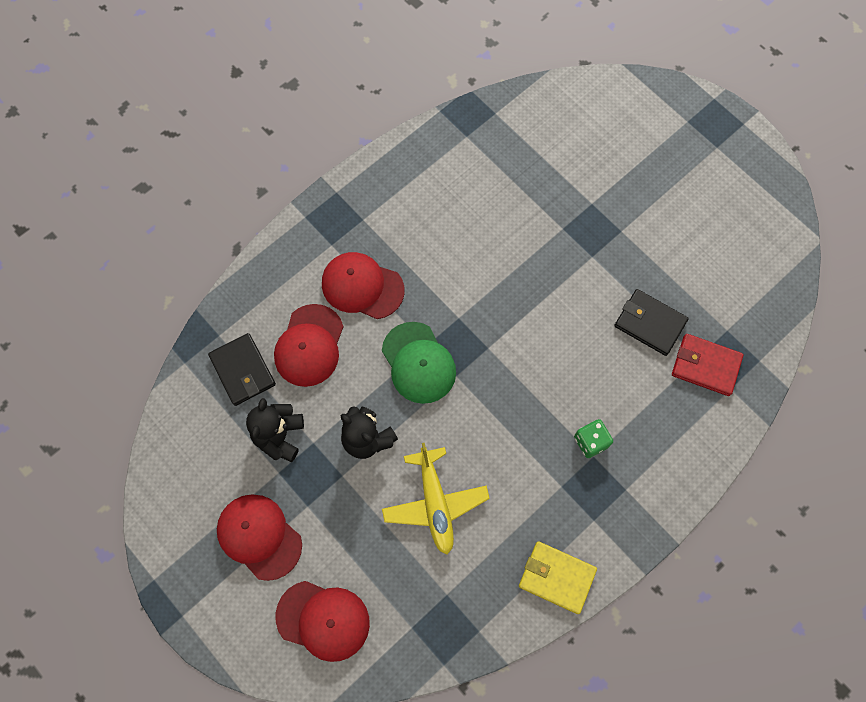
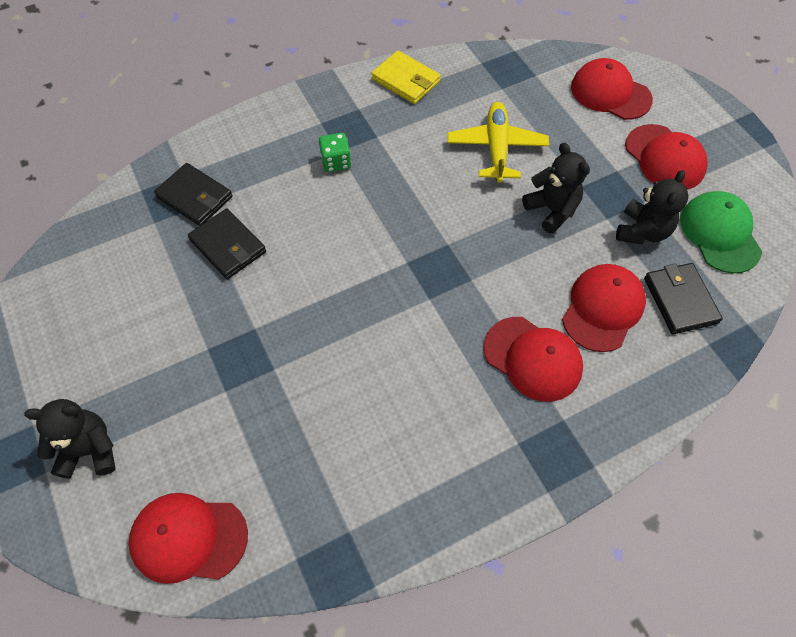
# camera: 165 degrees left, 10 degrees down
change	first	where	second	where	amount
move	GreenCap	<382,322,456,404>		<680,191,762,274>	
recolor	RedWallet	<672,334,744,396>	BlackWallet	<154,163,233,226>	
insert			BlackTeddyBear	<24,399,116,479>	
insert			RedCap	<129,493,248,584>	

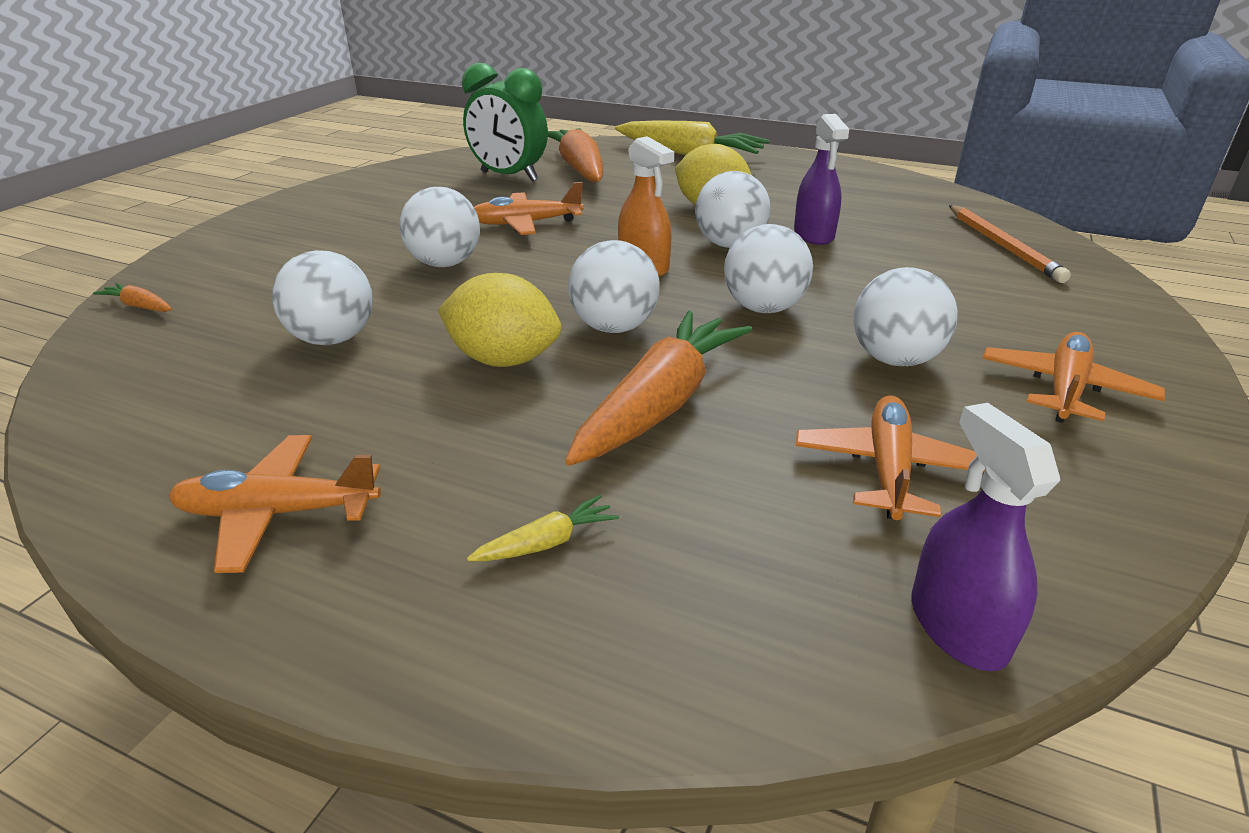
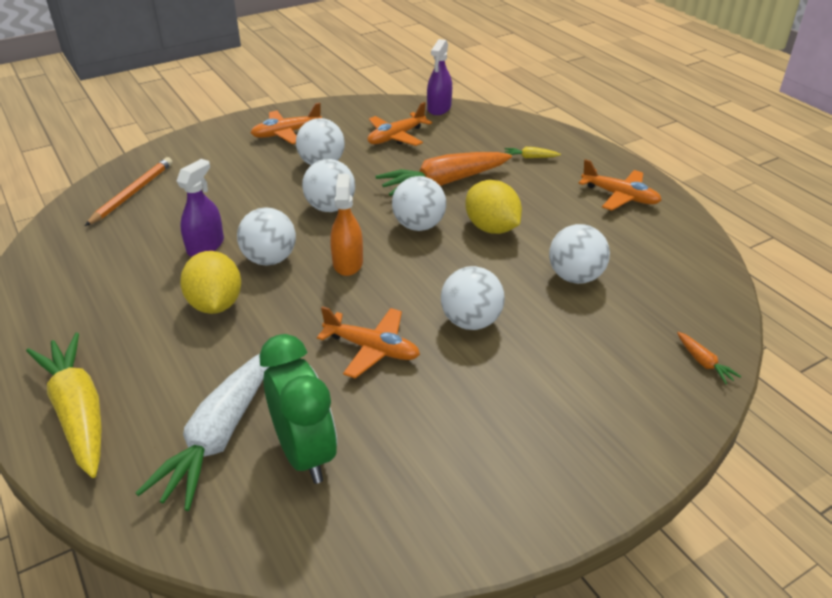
# camera: 145 degrees left, 5 degrees up
change	first	where	second	where	amount
recolor	OrangeCarrot	<548,128,603,182>	WhiteCarrot	<136,354,269,511>	

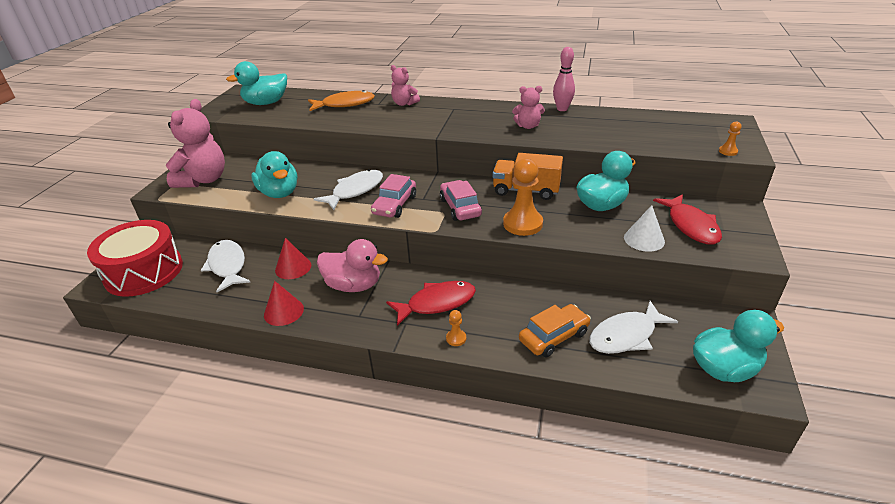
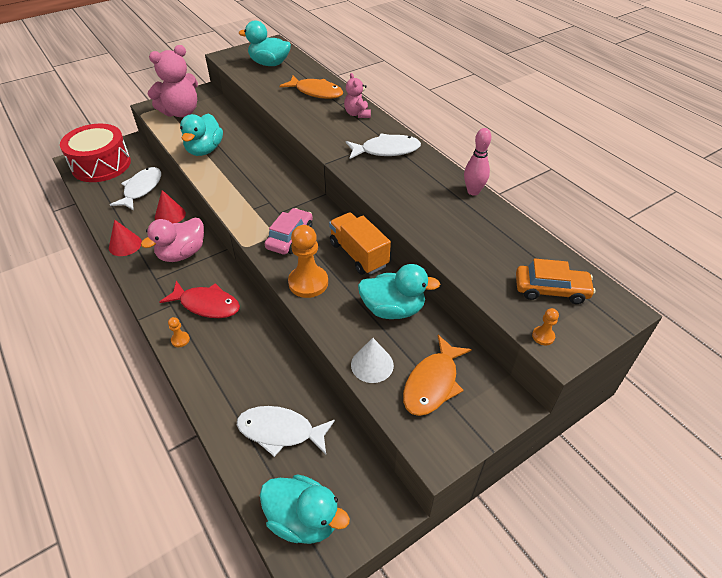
# camera: 40 degrees right, 10 degrees up
change	first	where	second	where	amount
move	WhiteFish	<314,169,383,210>		<346,133,421,159>	
rotate	PinkDuck	<317,239,388,292>		<141,218,204,262>	75 degrees clockwise
delete	PinkCar	<371,174,416,218>			
delete	PinkTeddyBear	<512,86,545,129>			
move	OrangeCar	<519,304,591,357>		<516,258,595,304>	
recolor	RedFish	<653,194,722,244>	OrangeFish	<403,335,472,416>	

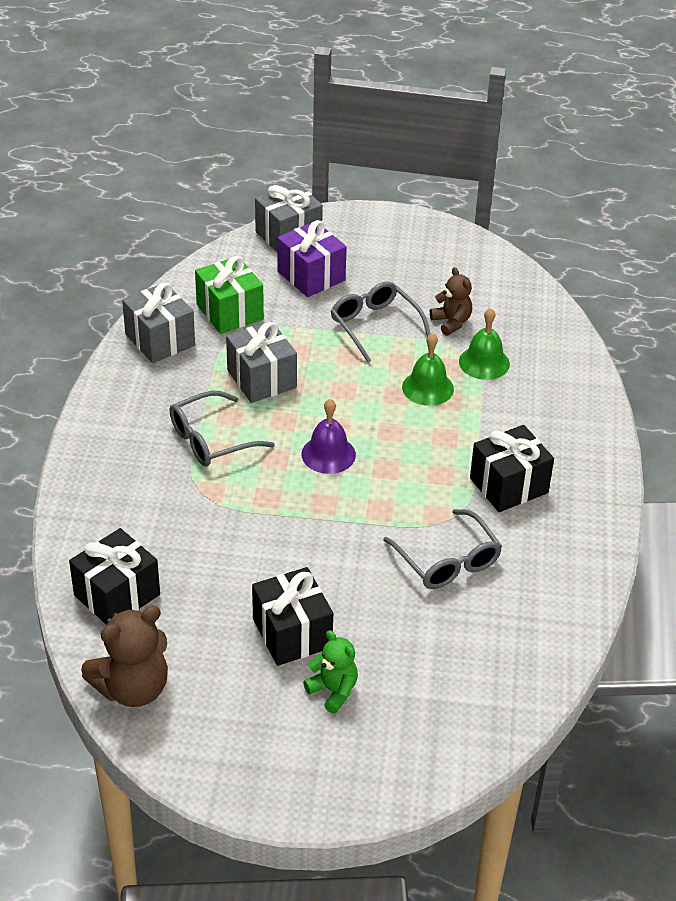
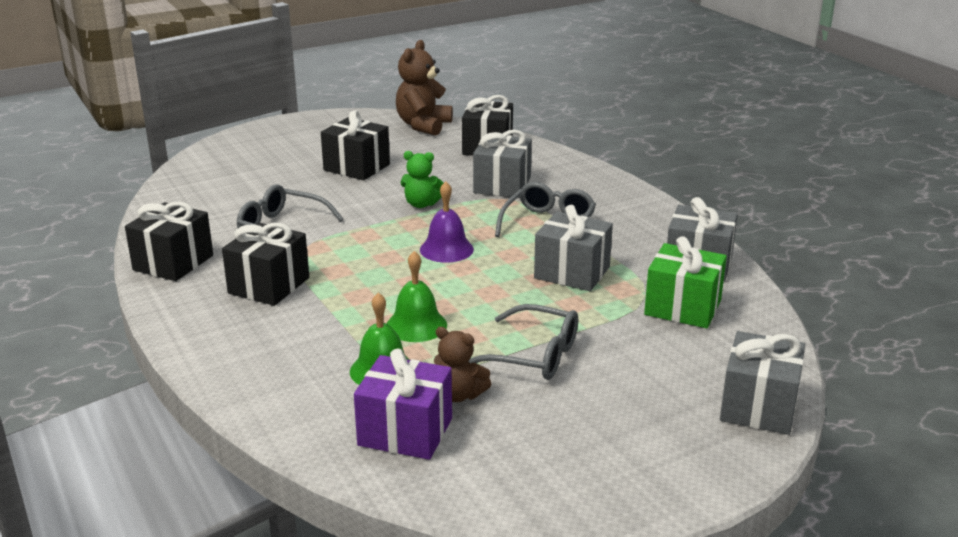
# camera: 145 degrees right, 15 degrees down
change	first	where	second	where	amount
move	PurpleGift	<277,220,347,297>		<354,348,452,460>	
move	GreenTeddyBear	<303,630,358,713>		<400,151,443,208>	
insert			BlackGift	<125,202,213,281>	
insert			GreyGift	<473,130,532,198>	

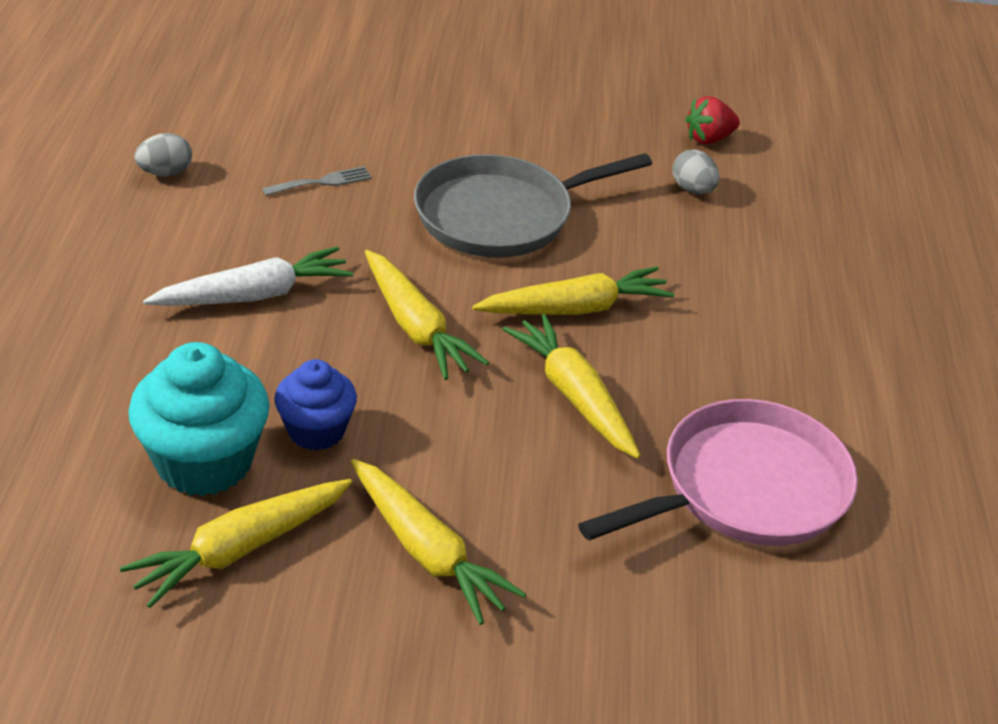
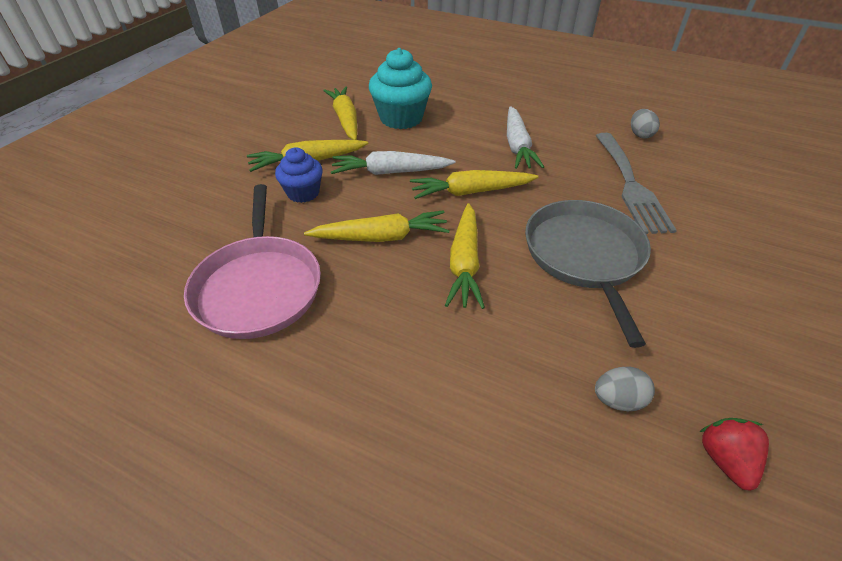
# camera: 115 degrees right, 5 degrees up
change	first	where	second	where	amount
resize	GreyFork	<262,166,372,196>		<596,133,677,234>	x2.21
move	BlueCupcake	<274,359,357,451>		<275,148,323,203>	
insert			WhiteCarrot	<331,151,455,175>	

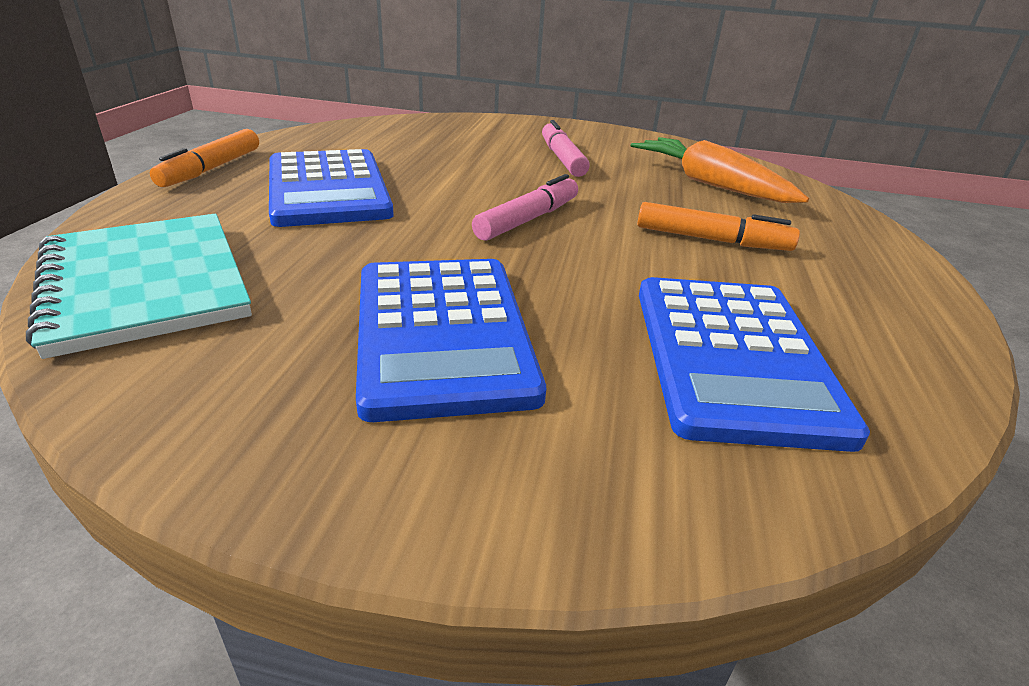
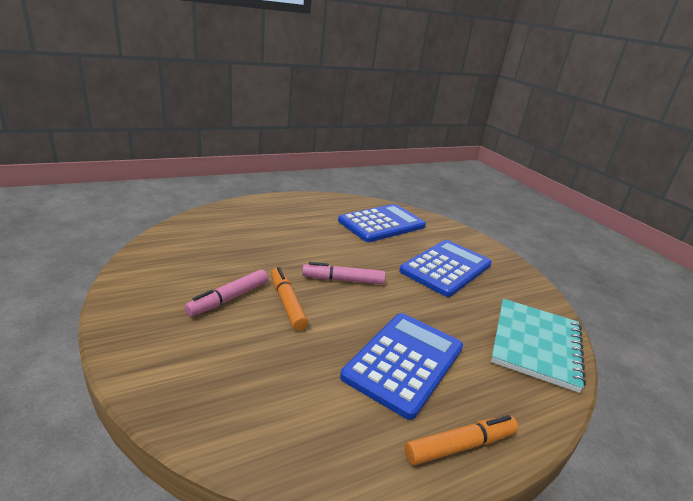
# camera: 130 degrees left, 5 degrees down
change	first	where	second	where	amount
delete	OrangeCarrot	<630,137,809,203>			
move	OrangeMarker	<637,202,800,251>		<271,267,308,331>	

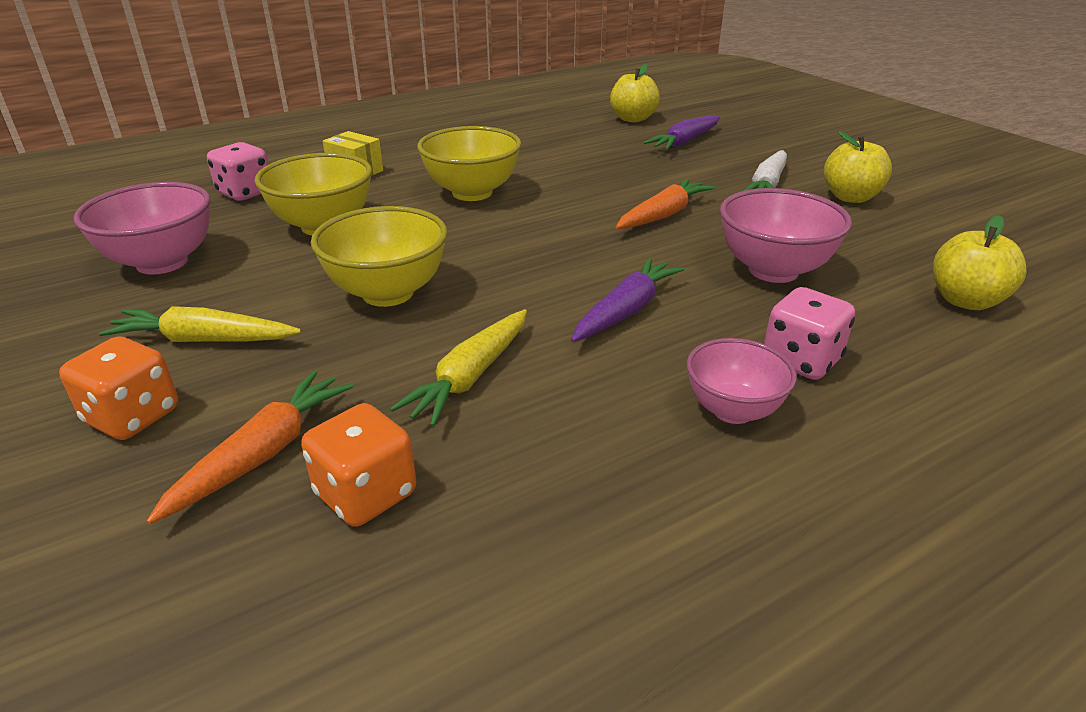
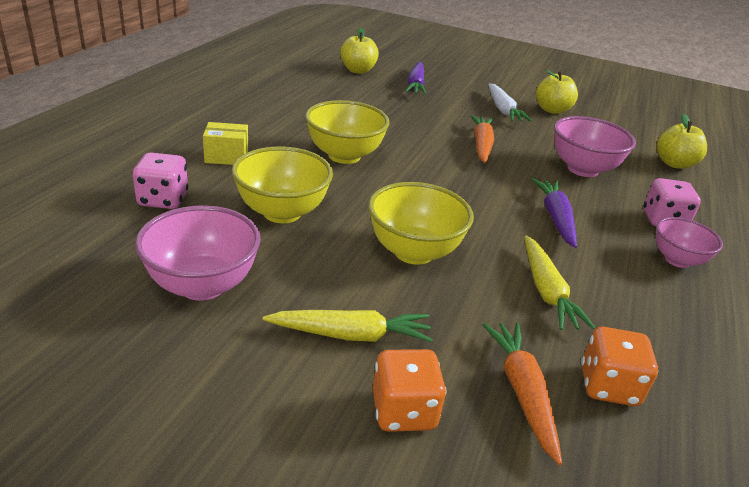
# camera: 40 degrees left, 0 degrees up
change	first	where	second	where	amount
rotate	YellowCarrot	<99,306,301,342>		<263,310,433,342>	150 degrees counterclockwise

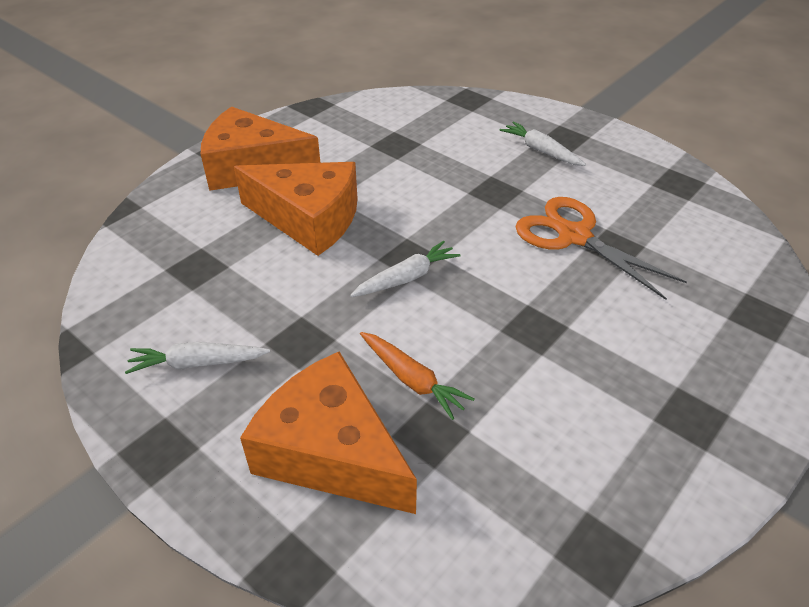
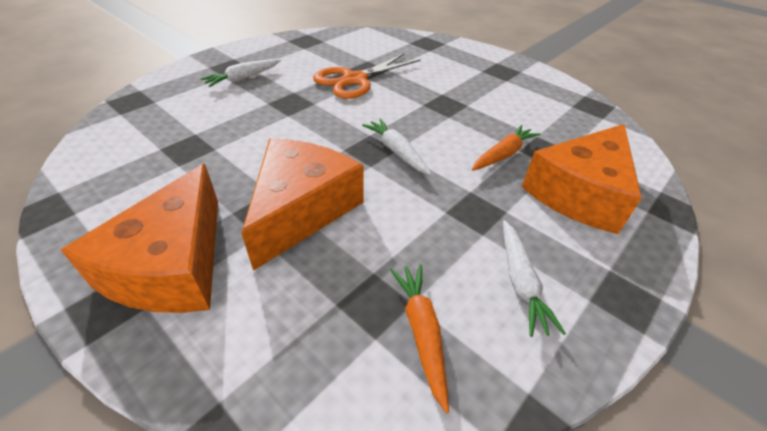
# camera: 90 degrees left, 0 degrees up
change	first	where	second	where	amount
insert			OrangeCarrot	<390,264,449,413>	

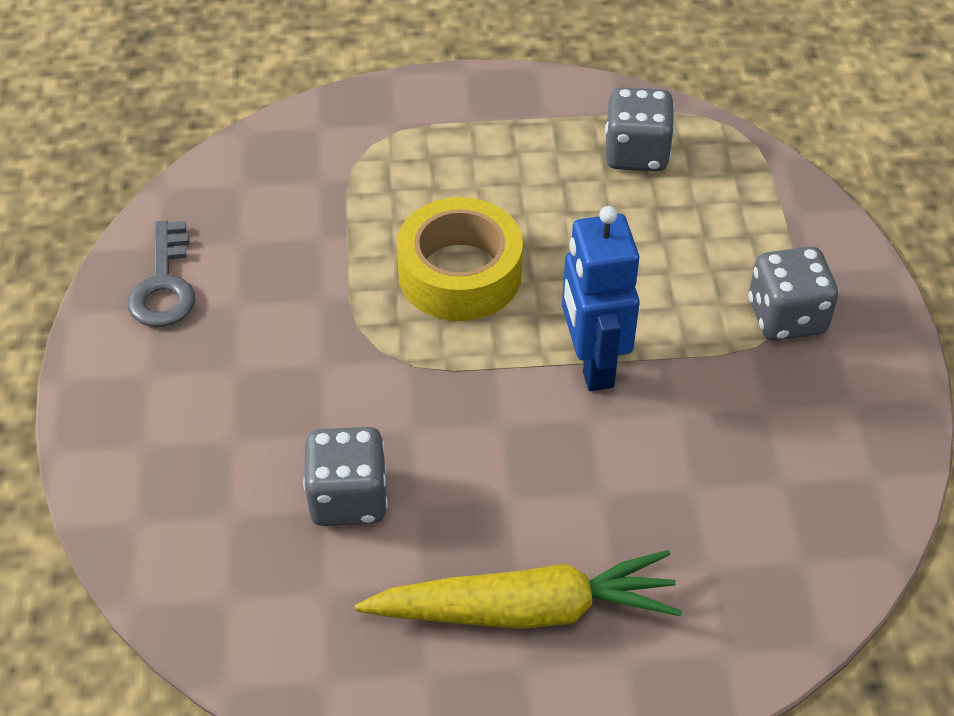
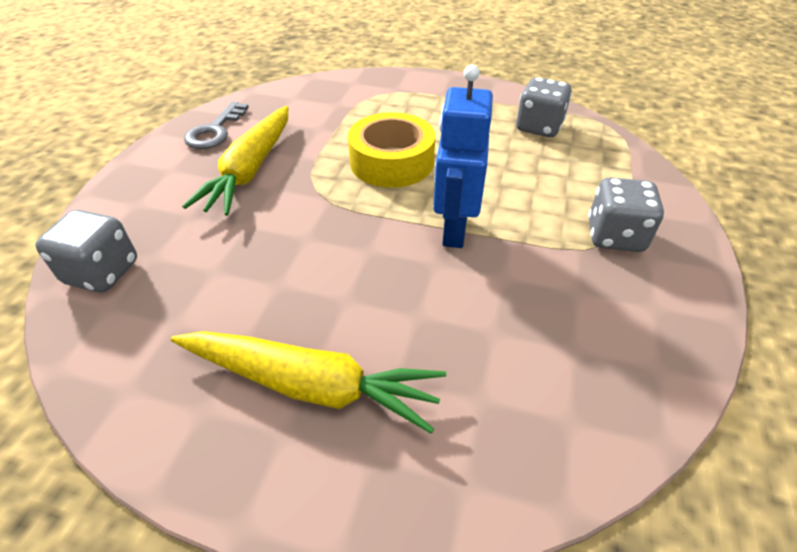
# camera: 20 degrees right, 5 degrees down
change	first	where	second	where	amount
move	GreyDice	<303,427,388,526>		<35,210,137,292>	
insert			YellowCarrot	<182,106,288,216>	

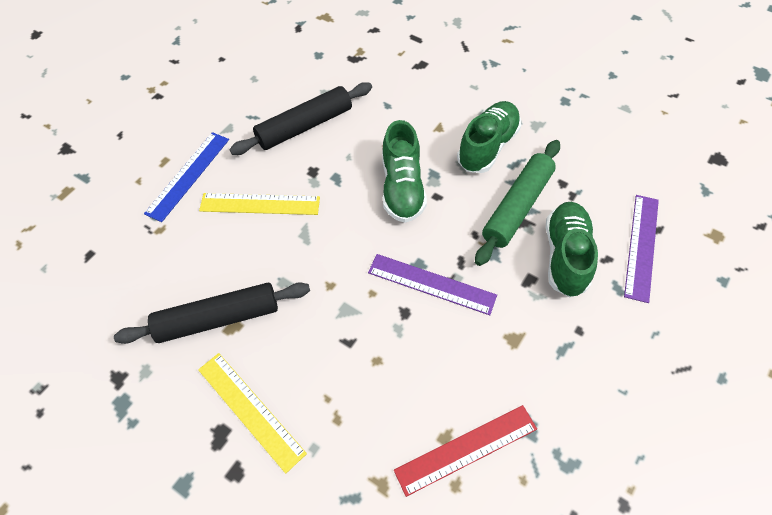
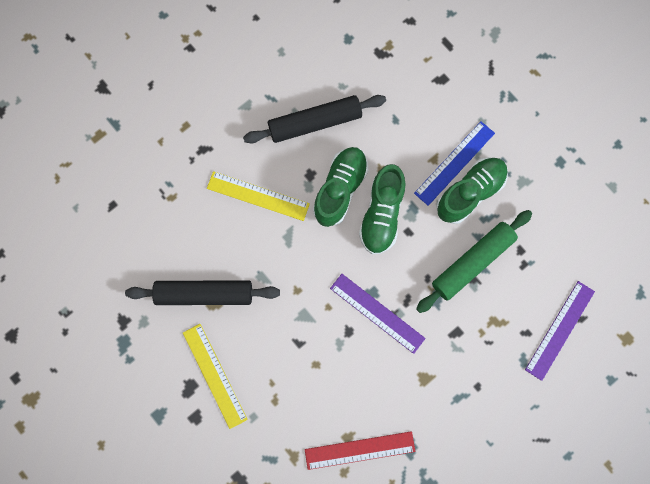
# camera: 15 degrees right, 20 degrees up
change	first	where	second	where	amount
move	BlueRuler	<144,132,229,222>		<414,121,495,206>	
move	GreenShoe	<546,202,598,297>		<313,147,368,227>	

